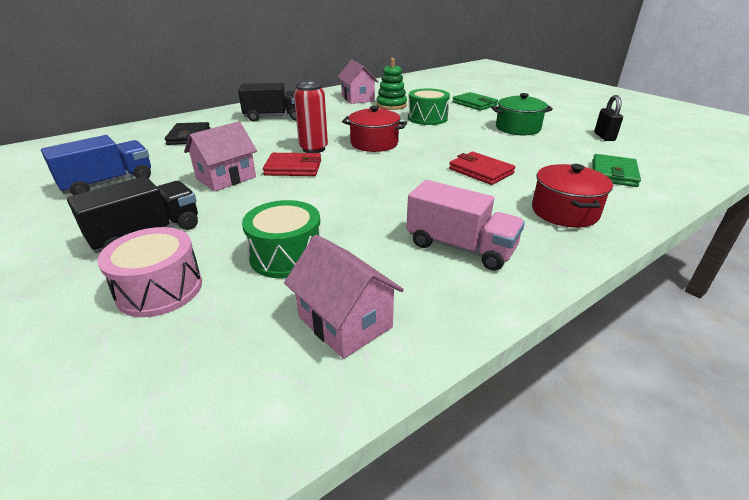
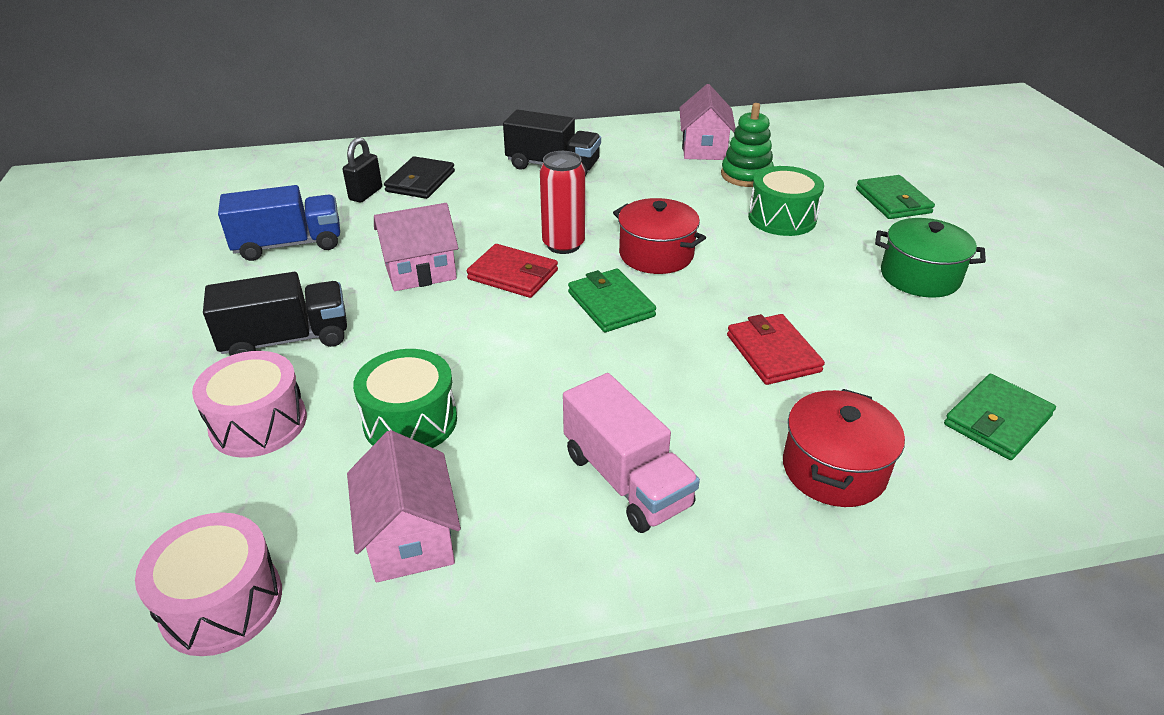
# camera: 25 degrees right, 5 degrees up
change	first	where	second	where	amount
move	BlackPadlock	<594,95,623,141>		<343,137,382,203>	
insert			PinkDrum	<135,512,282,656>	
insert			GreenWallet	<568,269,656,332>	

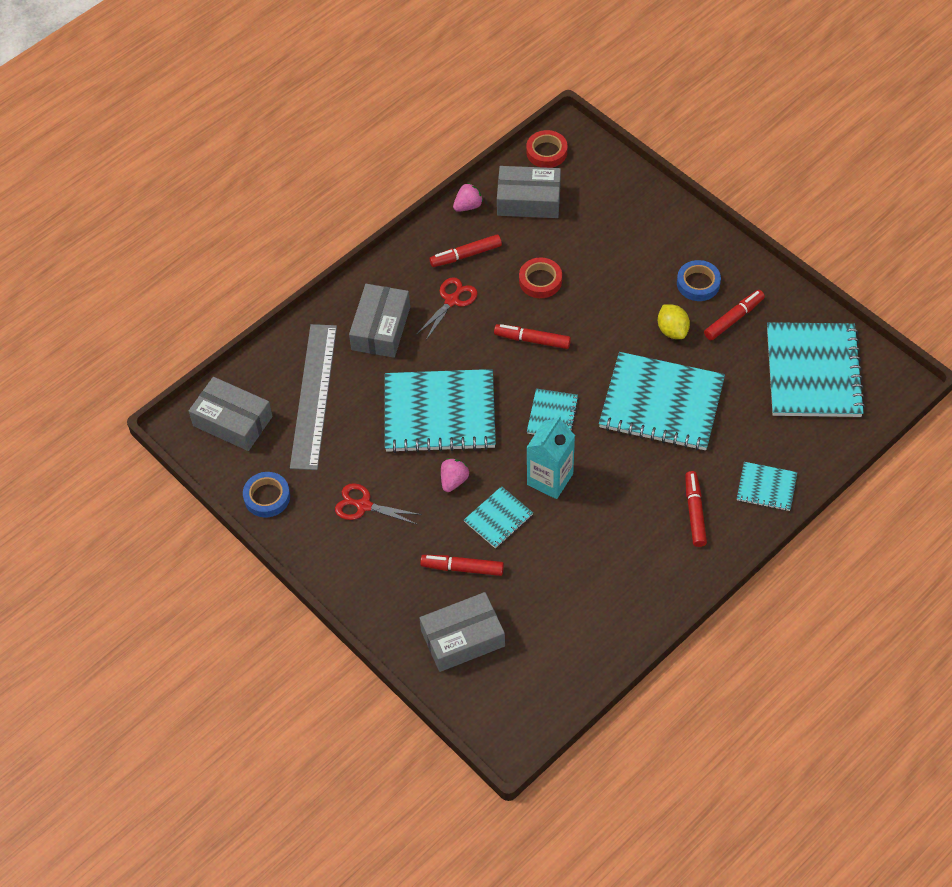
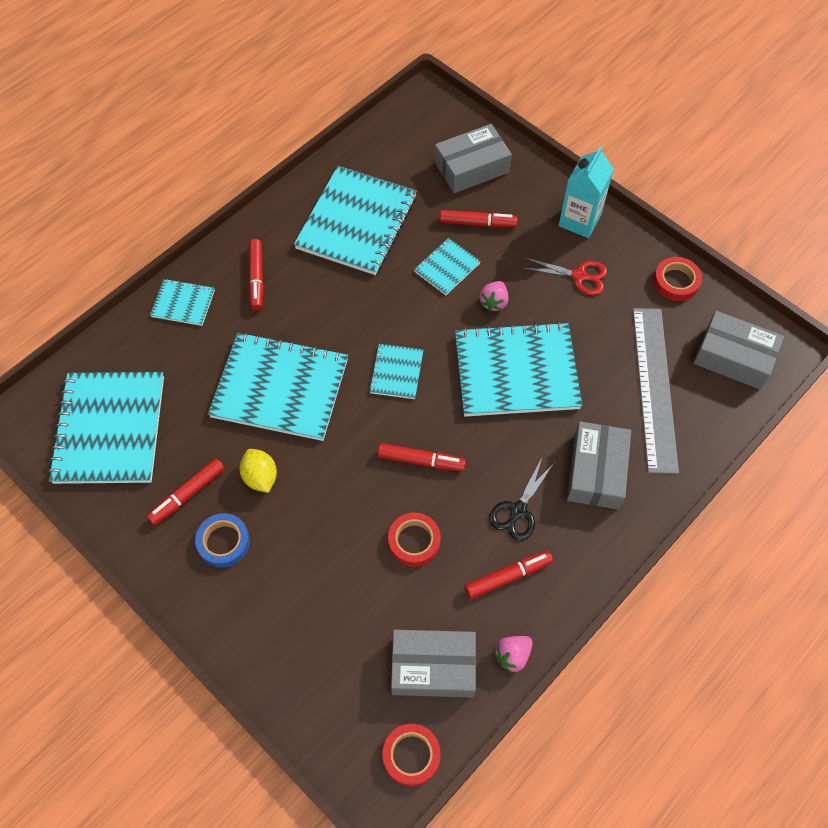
# camera: 175 degrees right, 5 degrees up
change	first	where	second	where	amount
recolor	BlueTape	<243,472,290,517>	RedTape	<653,257,702,301>	
recolor	RedScissors	<416,277,478,340>	BlackScissors	<489,456,554,541>	
move	TurquoiseCarton	<527,415,575,499>		<558,146,614,238>	
insert			TurquoiseNotebook	<294,166,417,275>	

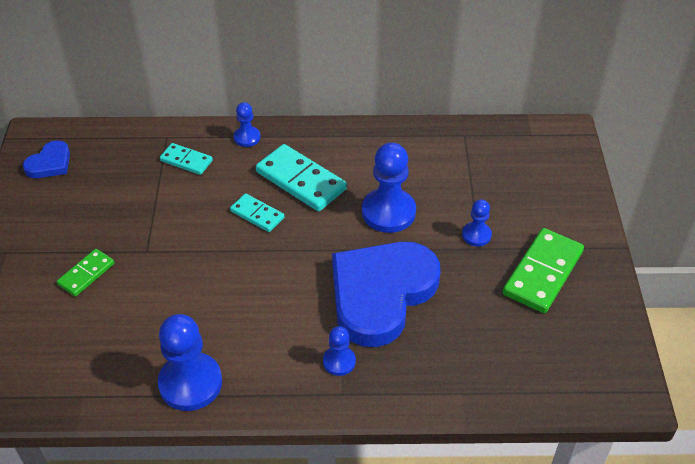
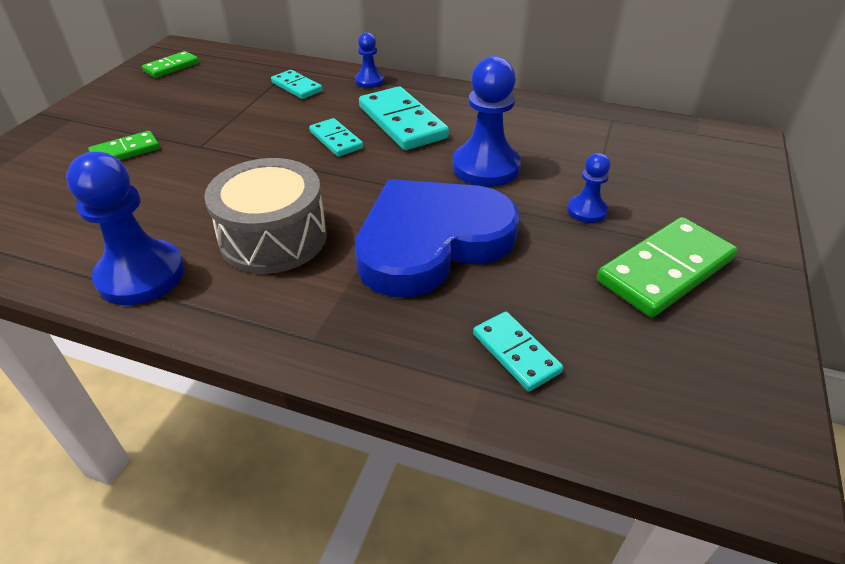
# camera: 20 degrees right, 5 degrees down
change	first	where	second	where	amount
replace	BlueHeart	<23,140,70,178>	GreenDomino	<142,51,199,78>	
delete	BluePawn	<323,326,356,376>			
insert			GreyDrum	<204,158,327,274>	
insert			TurquoiseDomino	<473,312,563,391>	

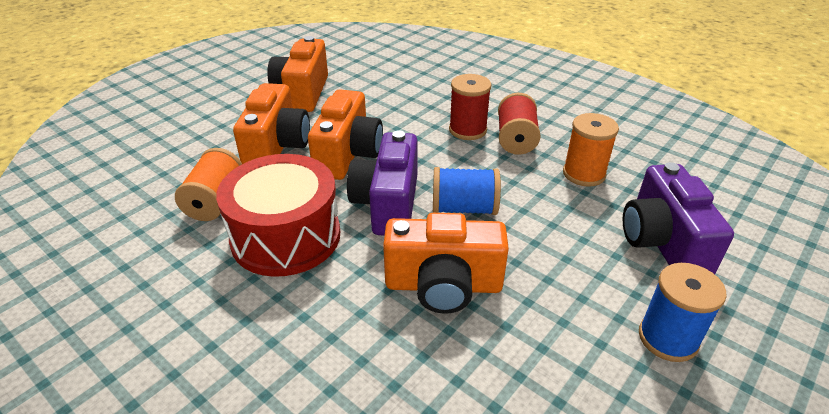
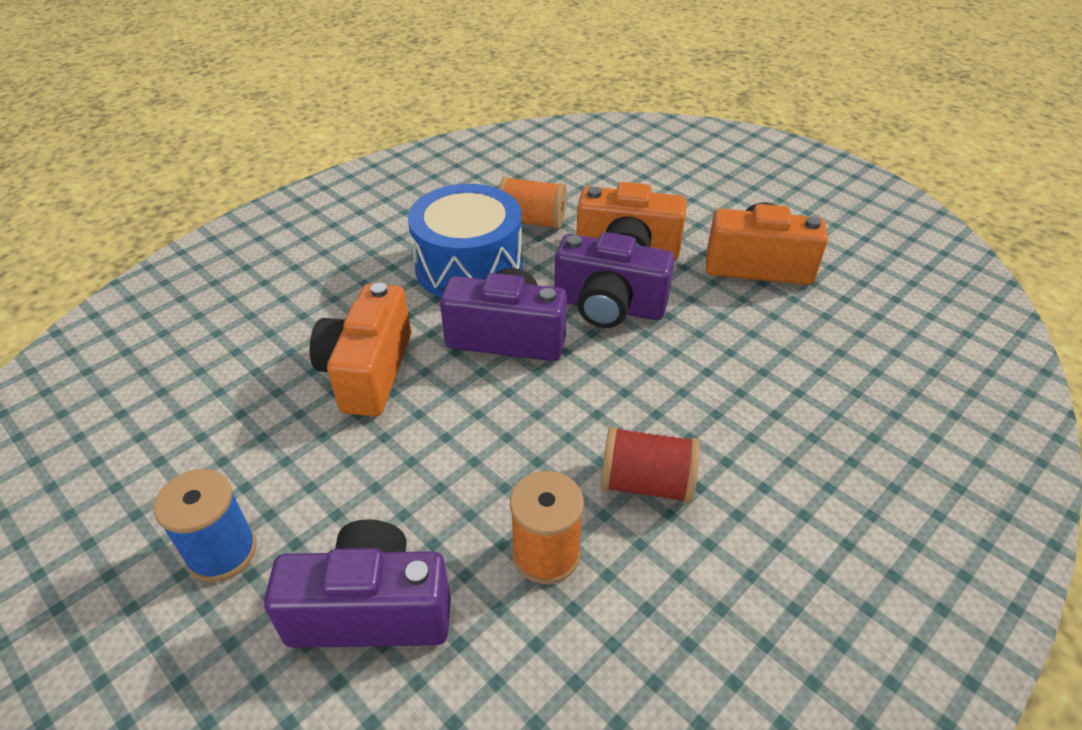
# camera: 95 degrees right, 5 degrees up
change	first	where	second	where	amount
recolor	RedDrum	<216,154,340,277>	BlueDrum	<408,184,523,298>	
recolor	OrangeCamera	<308,90,383,180>	PurpleCamera	<554,232,675,328>	
delete	BlueSpool	<433,167,501,215>			
delete	RedSpool	<449,74,492,140>			

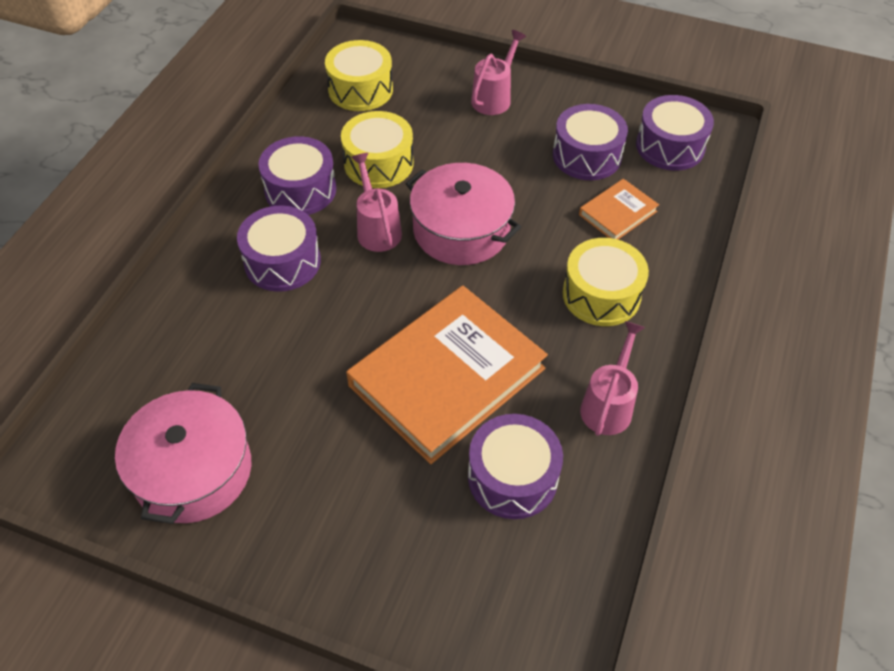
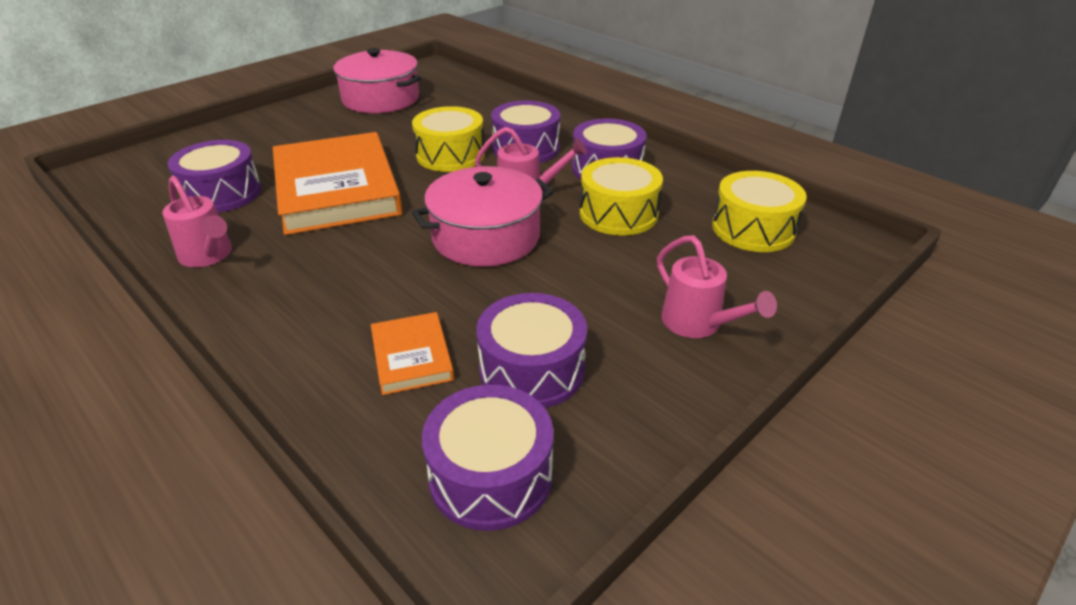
# camera: 115 degrees right, 15 degrees down
change	first	where	second	where	amount
move	YellowDrum	<563,238,649,326>		<412,106,485,172>	

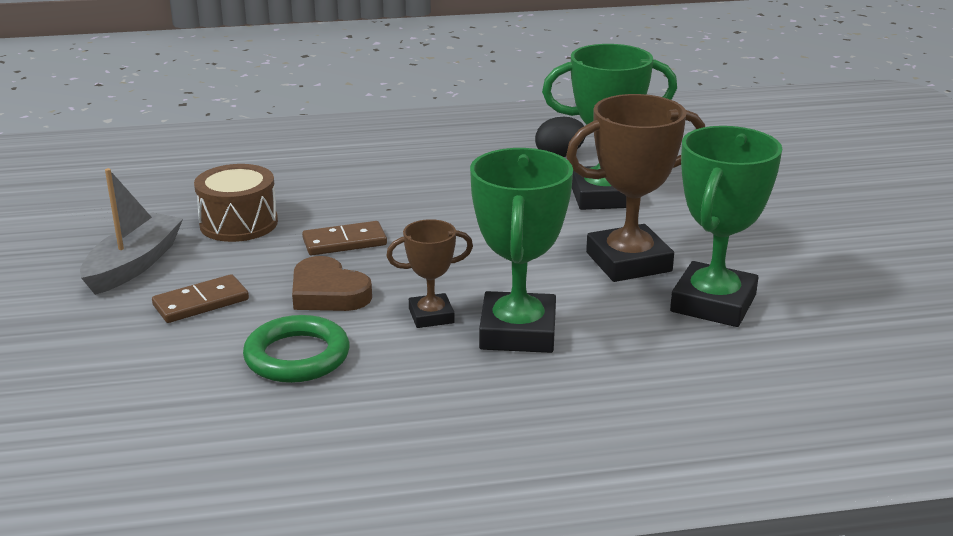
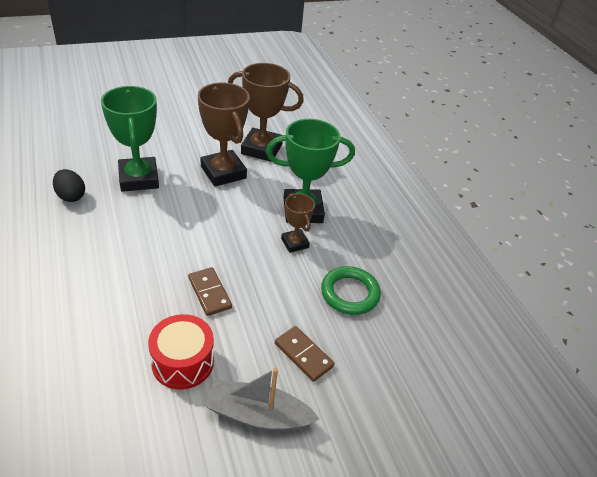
# camera: 105 degrees left, 15 degrees up
change	first	where	second	where	amount
recolor	BrownDrum	<194,164,278,242>	RedDrum	<148,314,214,390>	
delete	BrownHeart	<292,256,372,311>			
recolor	GreenTrophy	<670,126,782,327>	BrownTrophy	<228,63,304,162>	

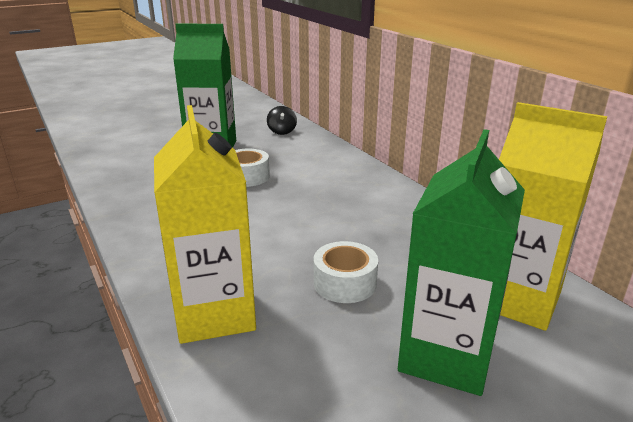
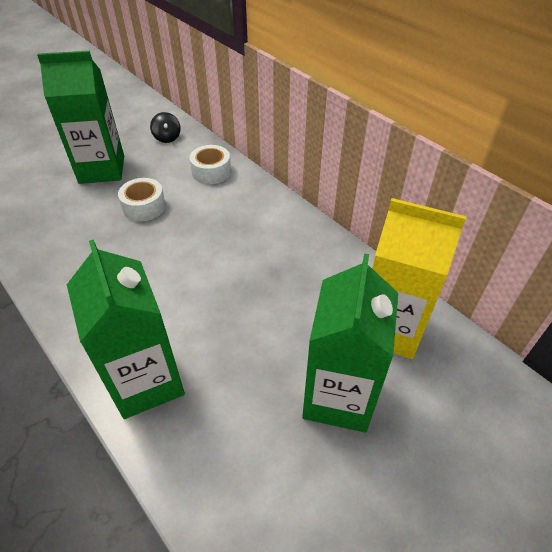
# camera: 10 degrees left, 20 degrees up
change	first	where	second	where	amount
recolor	YellowCarton	<154,105,256,344>	GreenCarton	<67,239,185,419>	
move	WhiteTape	<314,241,378,303>		<189,145,231,184>	

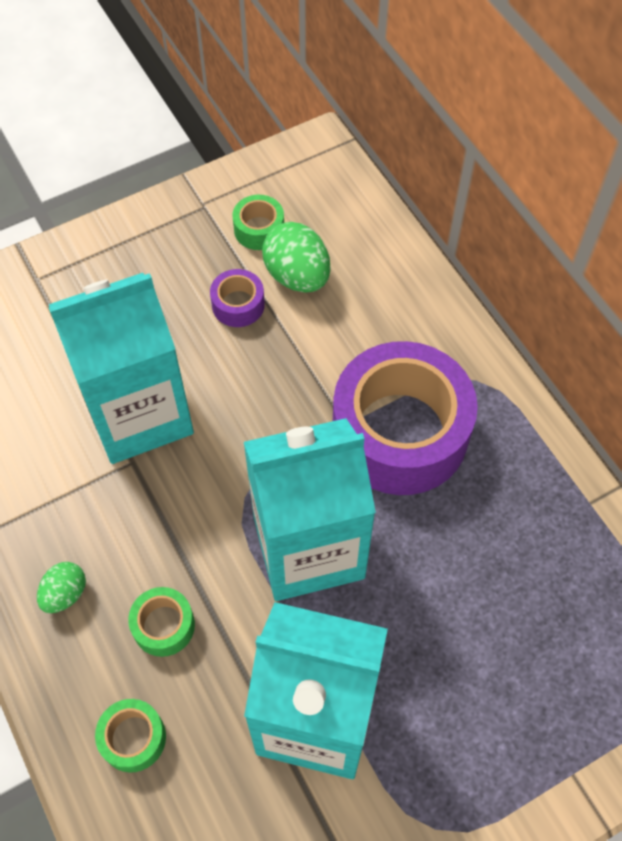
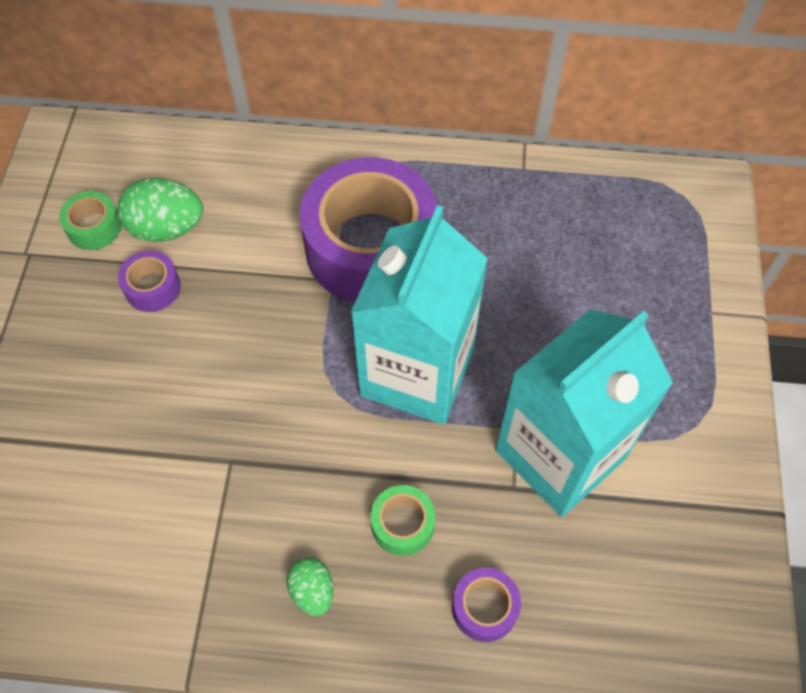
# camera: 55 degrees left, 0 degrees up
change	first	where	second	where	amount
delete	TurquoiseCarton	<49,273,194,464>			
recolor	GreenTape	<95,699,166,772>	PurpleTape	<452,568,521,642>	

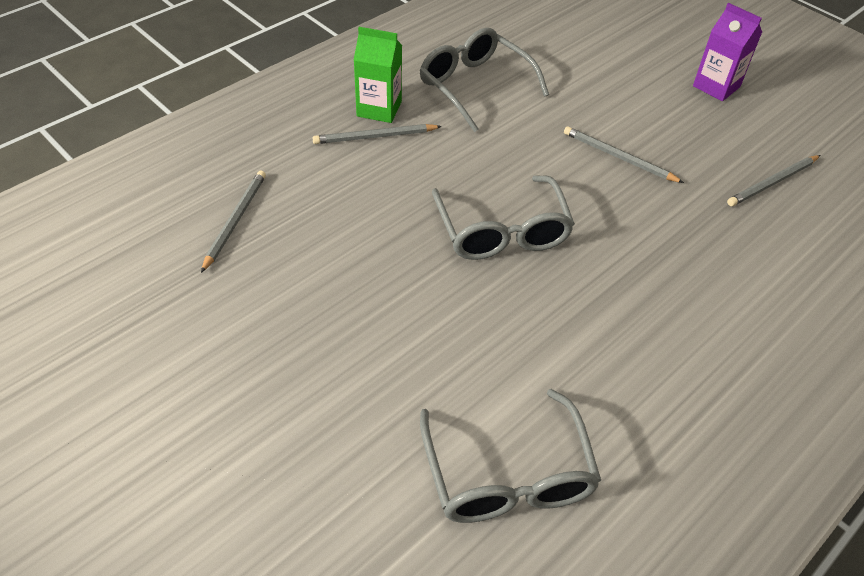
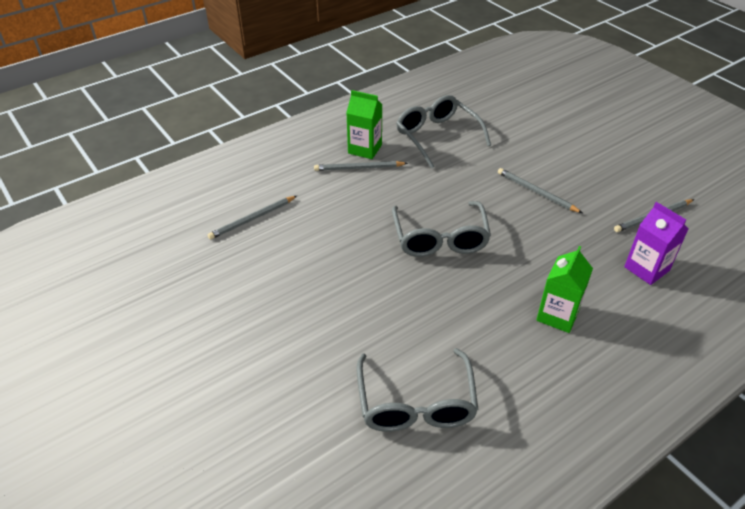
# camera: 10 degrees right, 5 degrees down
change	first	where	second	where	amount
rotate	GreyPencil	<201,171,266,273>		<208,196,297,240>	150 degrees counterclockwise
move	PurpleCarton	<693,3,762,101>		<624,202,688,285>	
insert			GreenCarton	<536,246,593,333>	

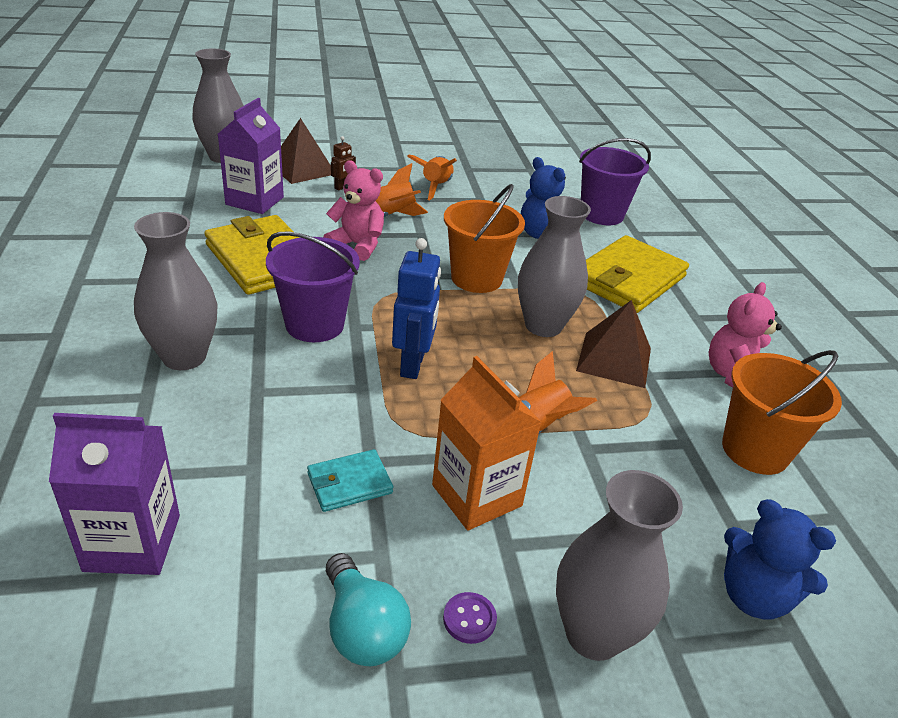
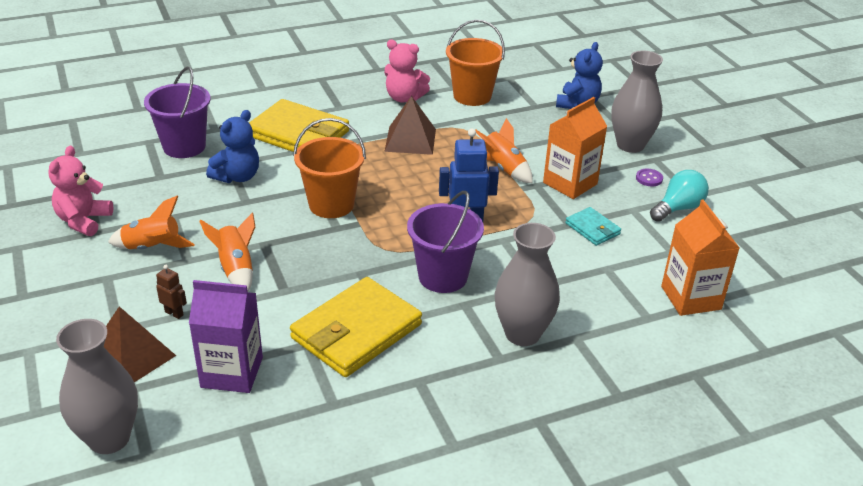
# camera: 100 degrees left, 0 degrees up
change	first	where	second	where	amount
recolor	PurpleCarton	<49,413,180,575>	OrangeCarton	<661,200,740,316>	
move	PinkTeddyBear	<324,160,384,261>		<48,146,113,236>	
delete	GreyVase	<518,196,591,337>			

